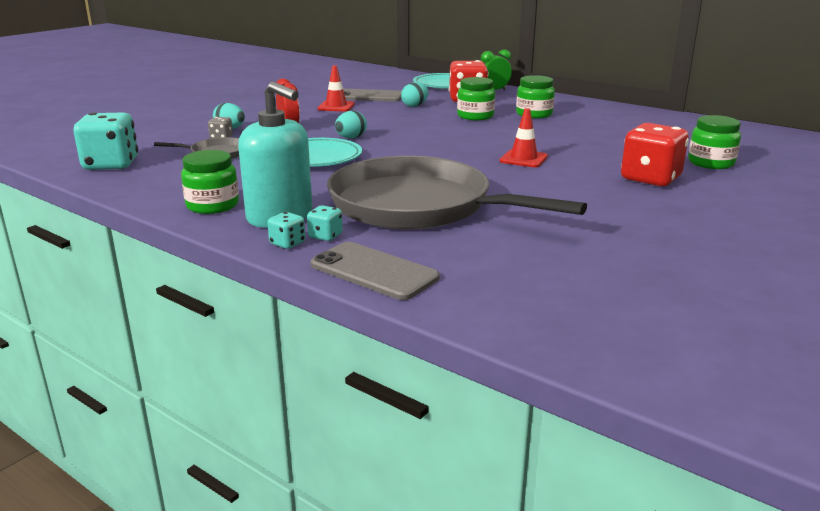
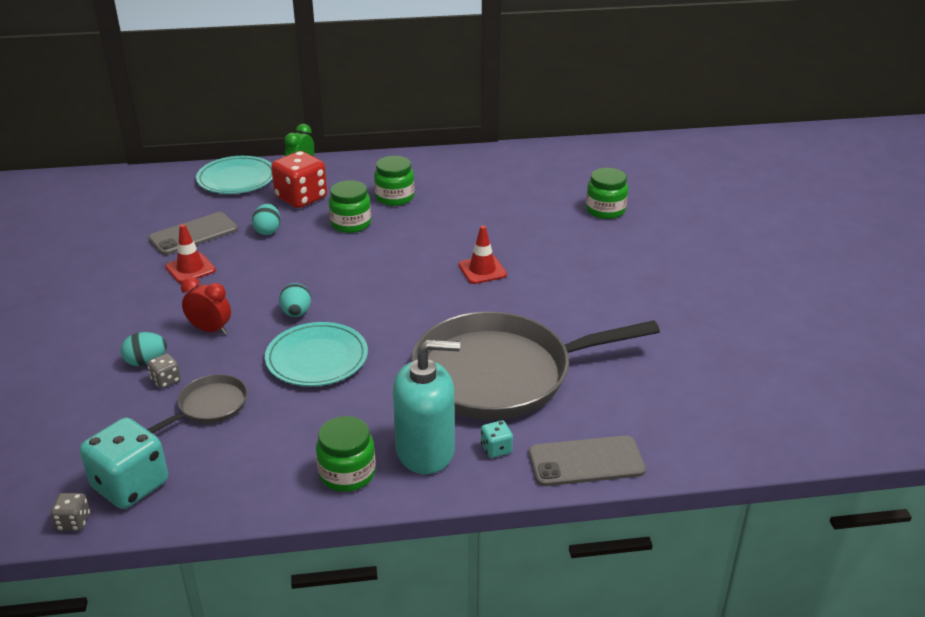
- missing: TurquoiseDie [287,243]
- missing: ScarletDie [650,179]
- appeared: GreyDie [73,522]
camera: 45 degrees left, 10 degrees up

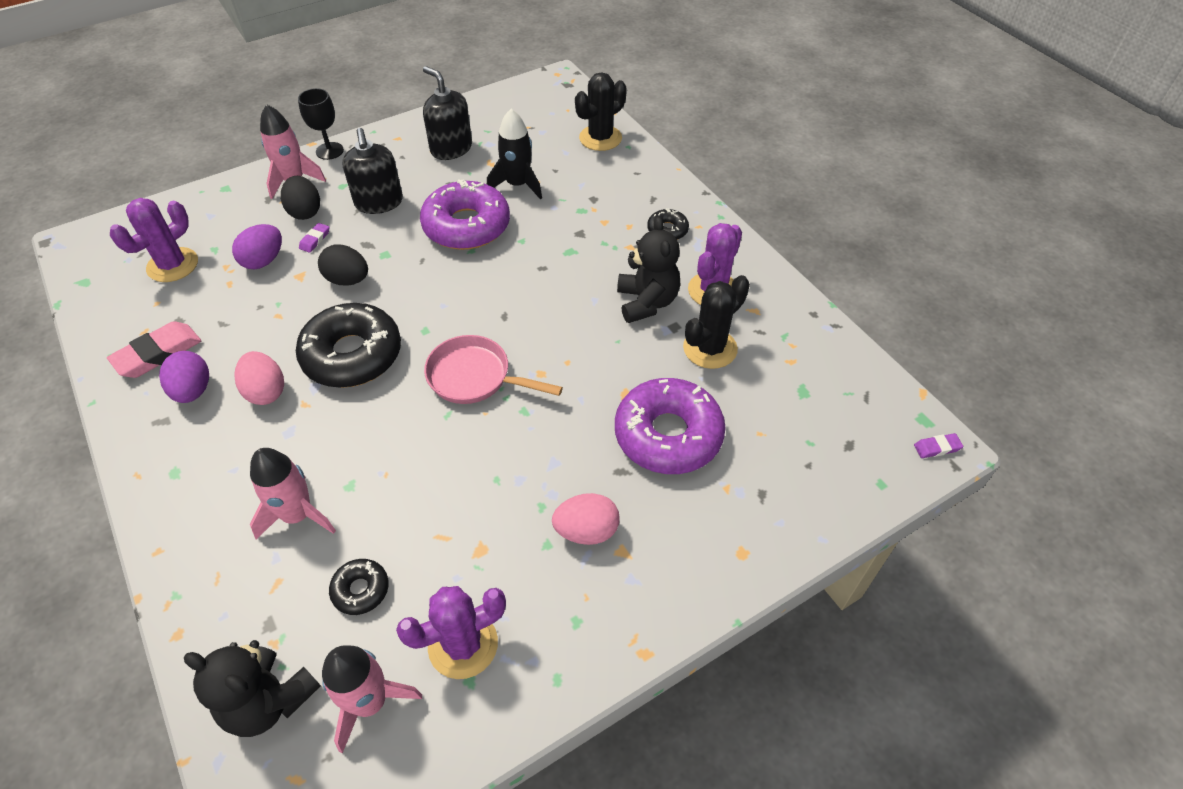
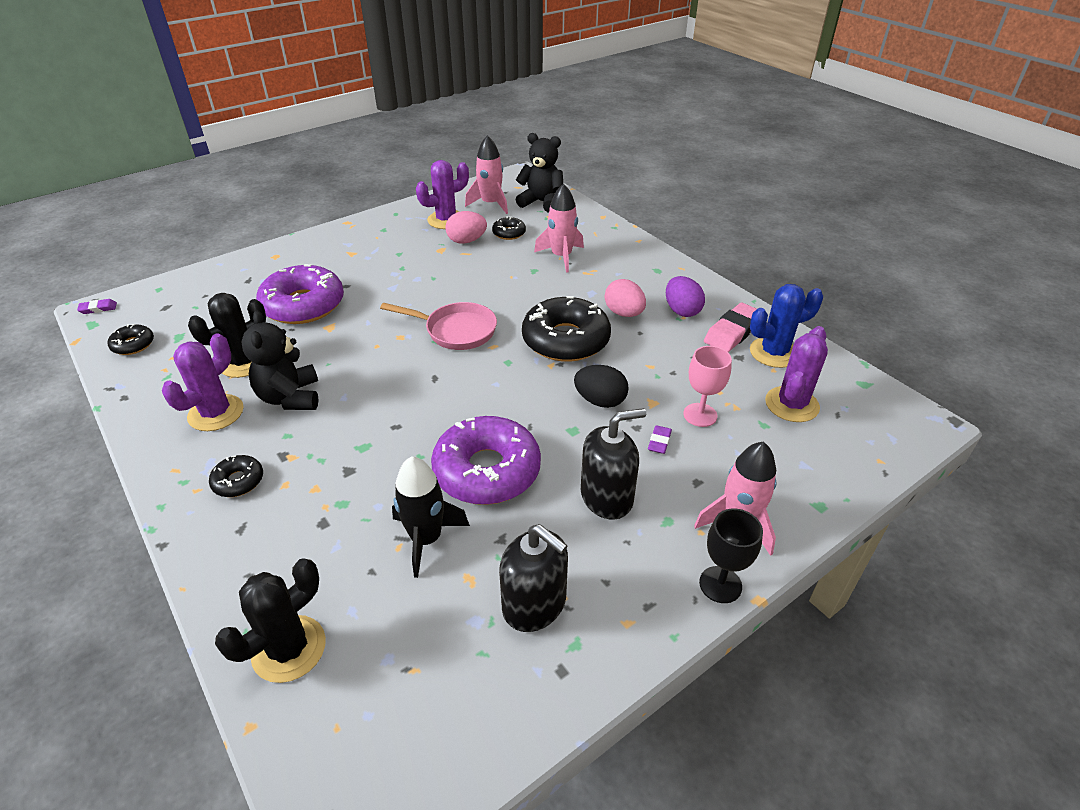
- missing: EbonyEggShape [305,212]
- appeared: EbonyDonut [133,345]
- appeared: BlueCactus [774,353]
- relocated: RosyEggShape [586,531] to [466,241]
- exchanged: PurpleEggShape [264,261] to RosyGoblet [700,415]
- spun: EbonySoapPump [379,202] = [607,497] 90 degrees clockwise
camera: 175 degrees right, 10 degrees down

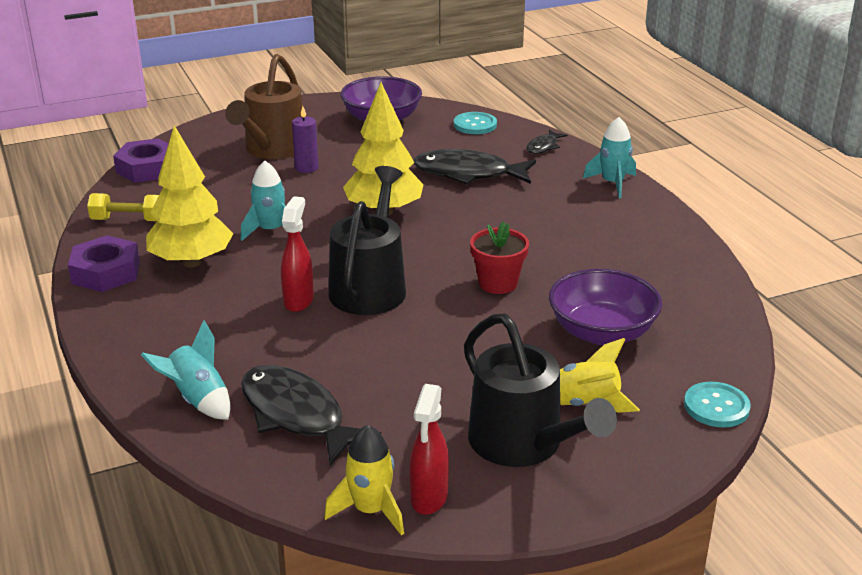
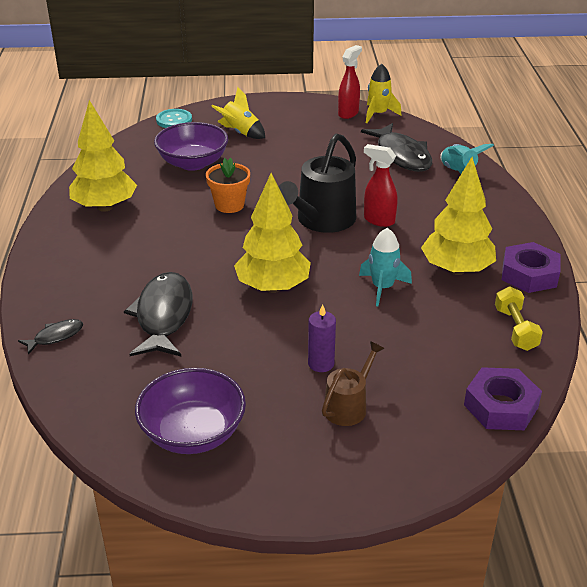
- missing: TurquoiseShirtButton [475,125]
- missing: EbonySprinklingCan [523,444]
- missing: TurquoiseToyRocket [612,183]
- appeared: YellowTree [105,207]
- colour: ScarletPlantPot [498,283] to BrightOrangePlantPot [229,205]
- spun: YellowHandWeight [128,220] = [515,329] 60 degrees clockwise
- spun: ScarletSprayer [299,301] = [378,220] 90 degrees clockwise
- spun: EbonyFishFigure [468,173] = [163,316] 120 degrees counterclockwise
- size: BrownSprinklingCan [273,149] = [348,406] x0.56
camera: 160 degrees left, 5 degrees up

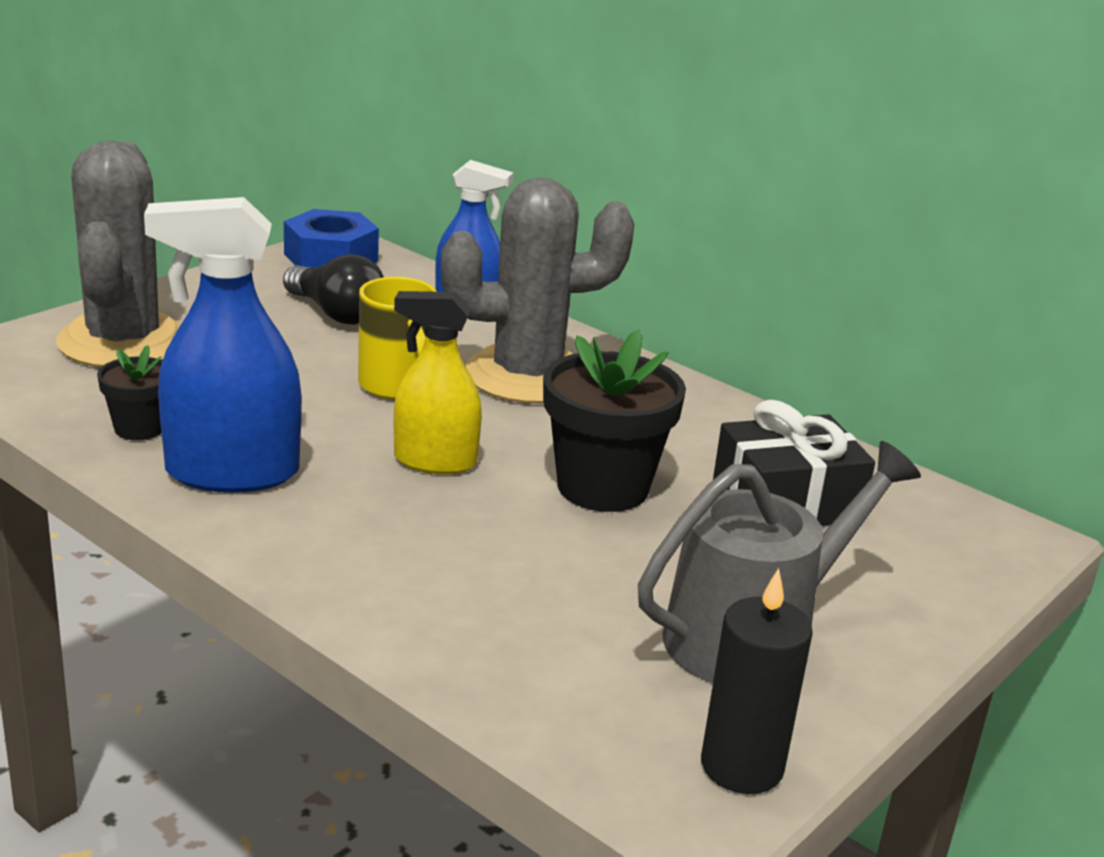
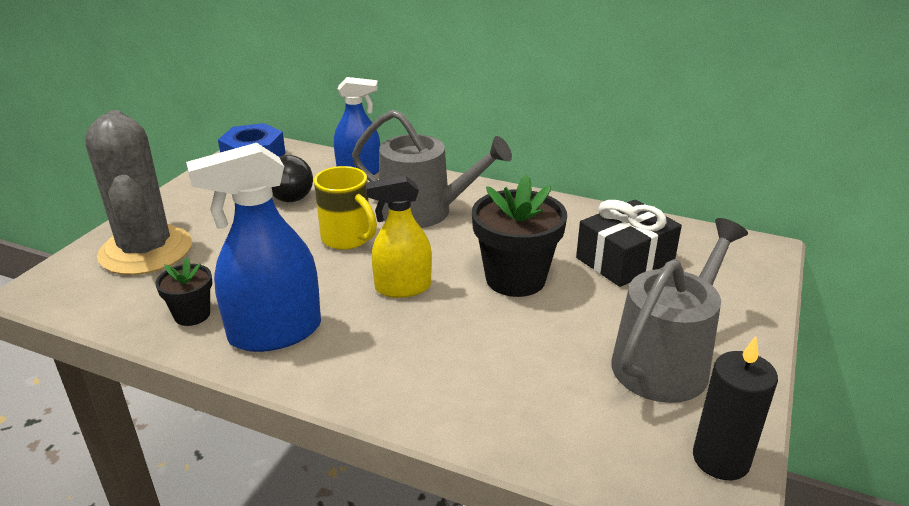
- exchanged: GreyCactus [527,376] to GreySprinklingCan [424,211]
camera: 15 degrees left, 5 degrees up

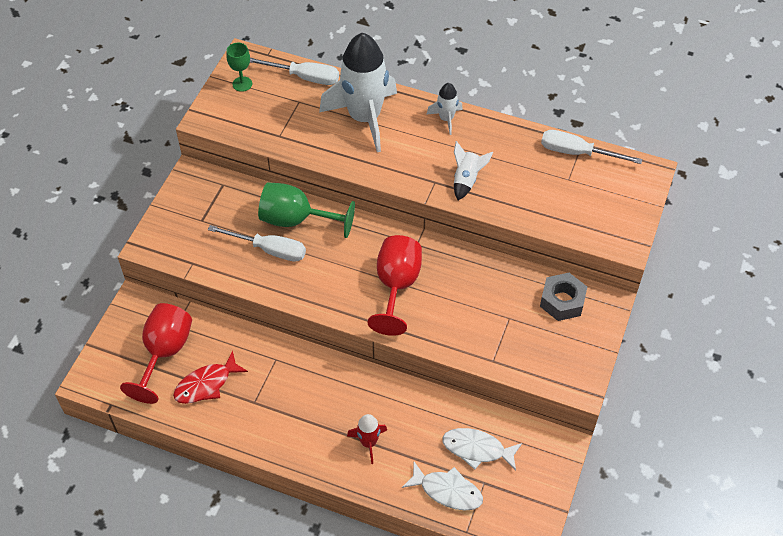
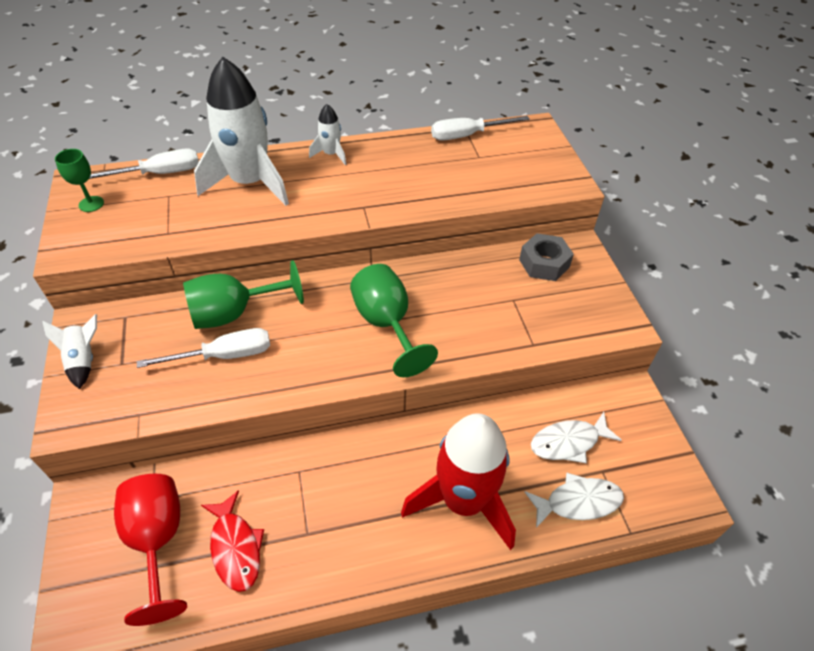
- relocated: WhiteToyRocket [466,180] to [83,360]
- colour: ScarletGoblet [396,286] to EmeraldGoblet [387,324]
- spun: ScarletFishFigure [206,384] = [235,547] 45 degrees counterclockwise
- size: ScarletToyRocket [368,443] = [463,501] x2.22
camera: 35 degrees left, 5 degrees down

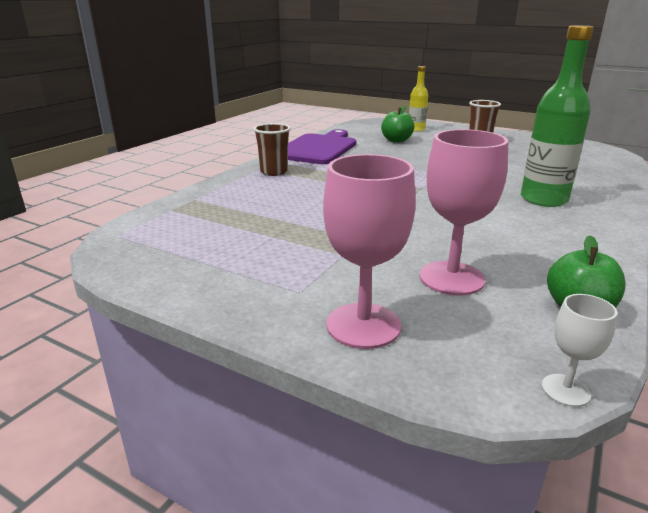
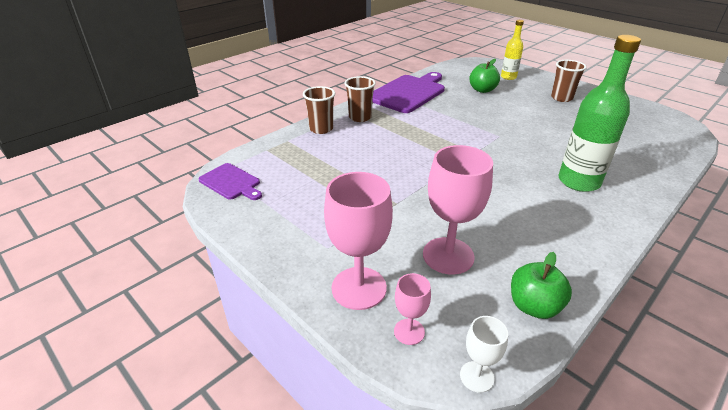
- appeared: PurpleCuttingBoard [231,182]
- appeared: BrownCup [321,129]
- appeared: RosyGoblet [409,331]
camera: 15 degrees right, 10 degrees up

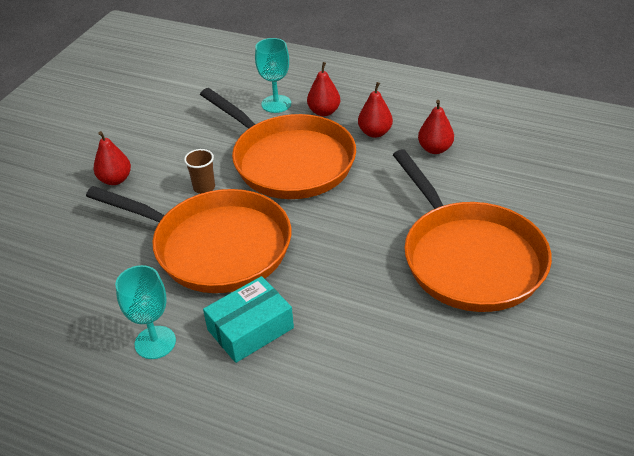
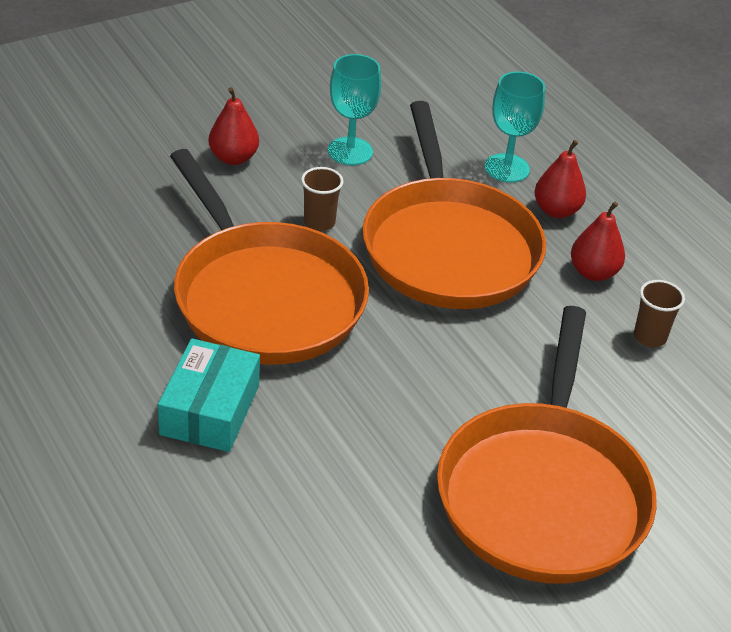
- relocated: TurquoiseGoblet [155,342] to [350,151]
- exchanged: ScarletPear [435,149] to BrownCup [649,337]
- spun: TurquoisePackage [250,329] = [210,409] 75 degrees counterclockwise
camera: 30 degrees right, 0 degrees up

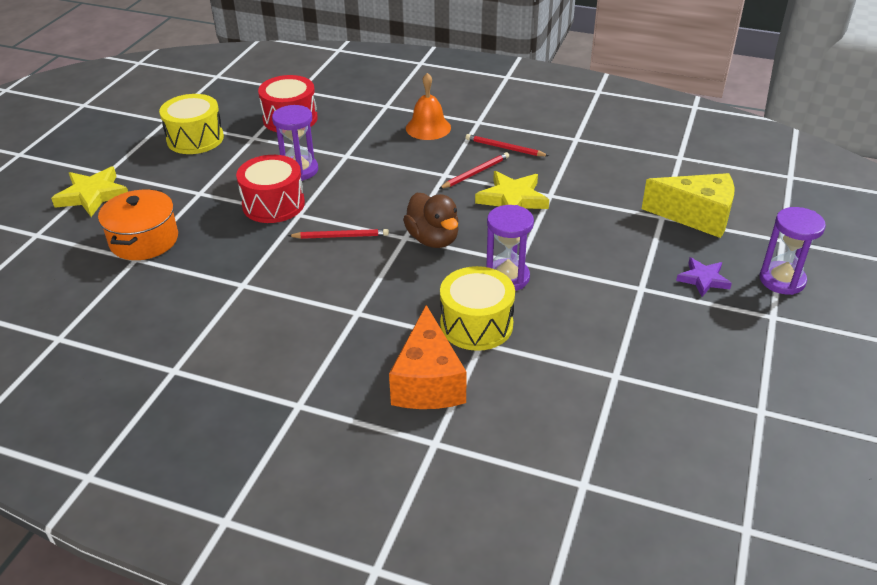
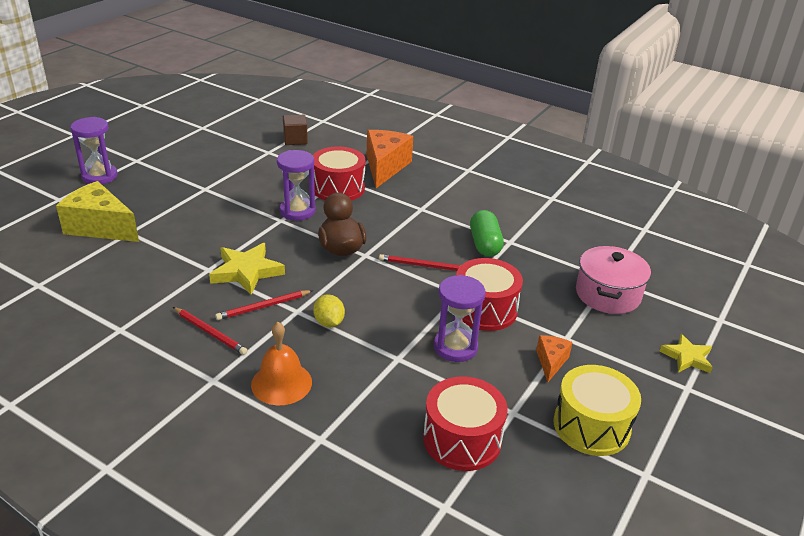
- missing: PurpleFivePointedStar [703,279]
- appeared: BrownBlock [295,140]
- appeared: YellowToyLemon [329,322]
- appeared: EmeraldPill [484,244]
- appeared: BrightOrangePieceOfCheese [551,362]
- colour: BrightOrangeStockpot [144,240] to RosyStockpot [607,294]
- colour: YellowToyDrum [476,324] to ScarletToyDrum [338,188]
- size: YellowFivePointedStar [92,195] = [687,357] x0.64
camera: 170 degrees left, 5 degrees down

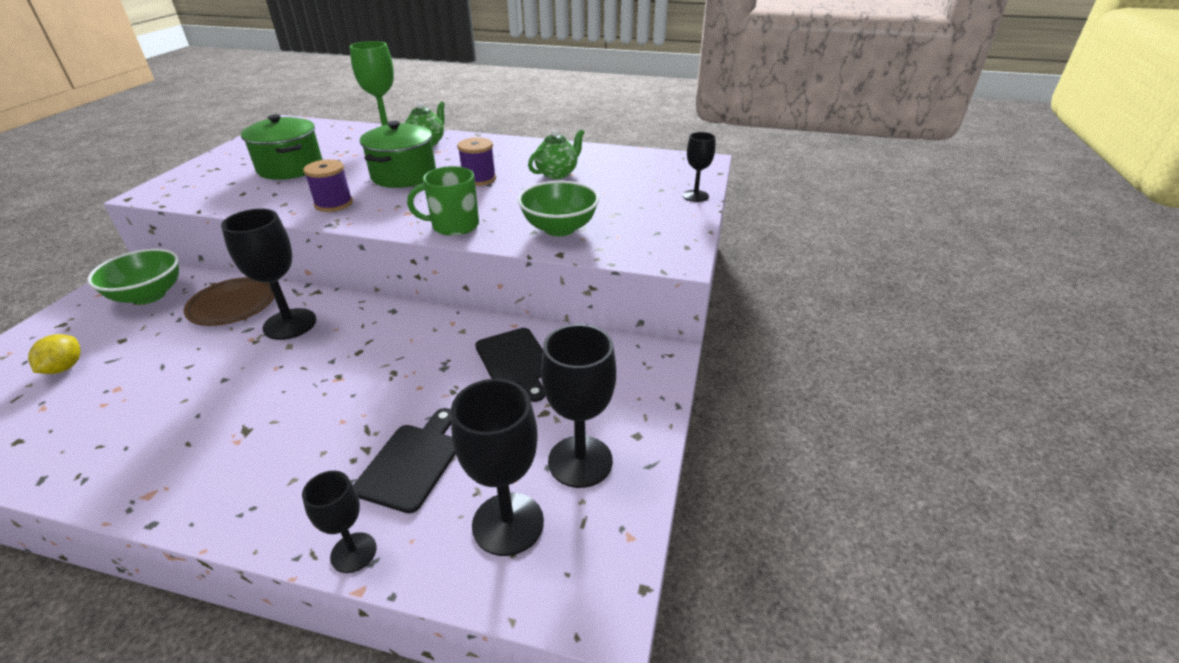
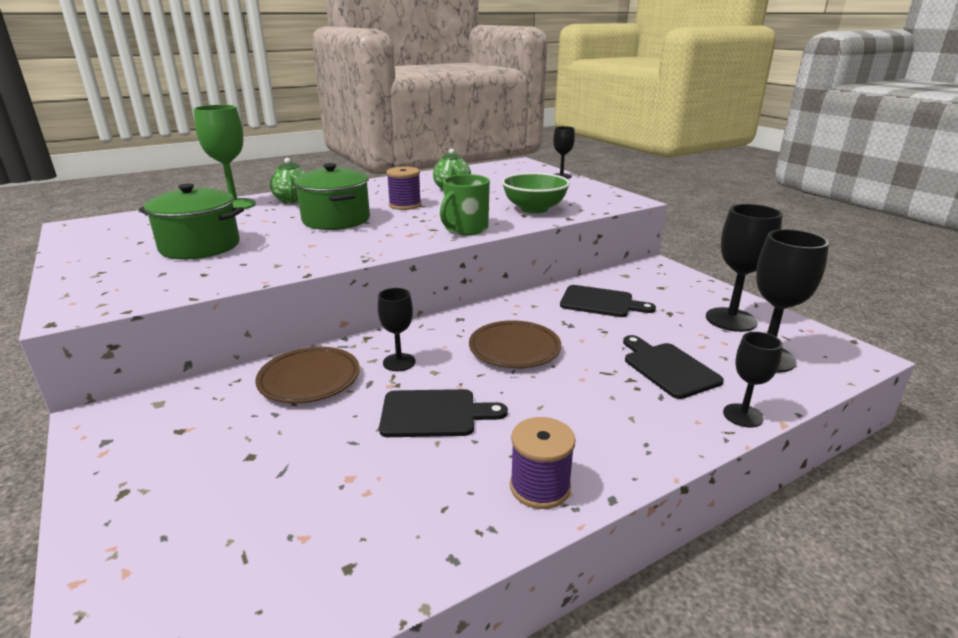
- missing: YellowToyLemon [64,368]
- missing: EmeraldBowl [149,295]
- appeared: EbonyCuttingBoard [434,414]
- appeared: BrownDinnerPlate [514,349]
- relocated: PurpleReelOfThread [334,204] to [540,487]
- size: EbonyGoblet [290,324] = [399,362] x0.59
camera: 45 degrees left, 10 degrees down

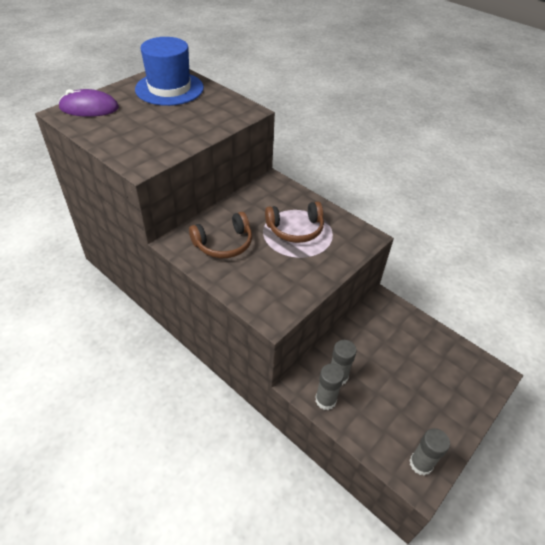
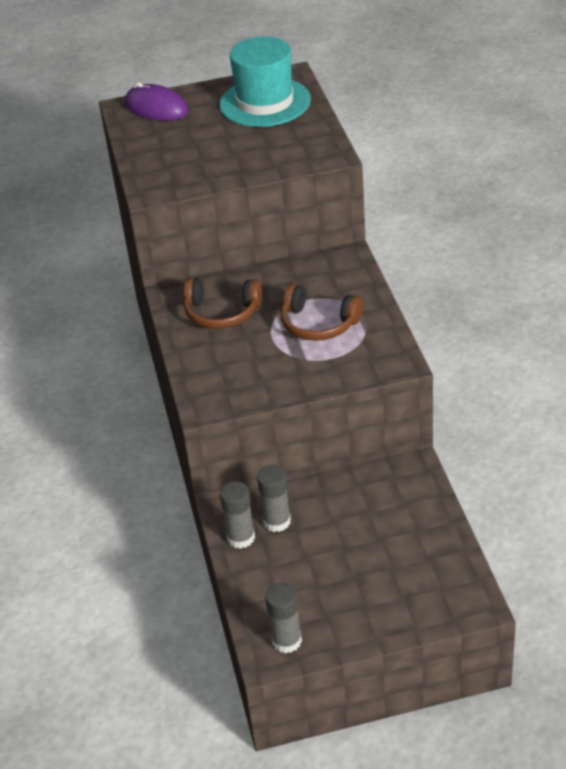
- colour: BlueTopHat [169,88] to TurquoiseTopHat [265,102]
camera: 40 degrees right, 5 degrees down

